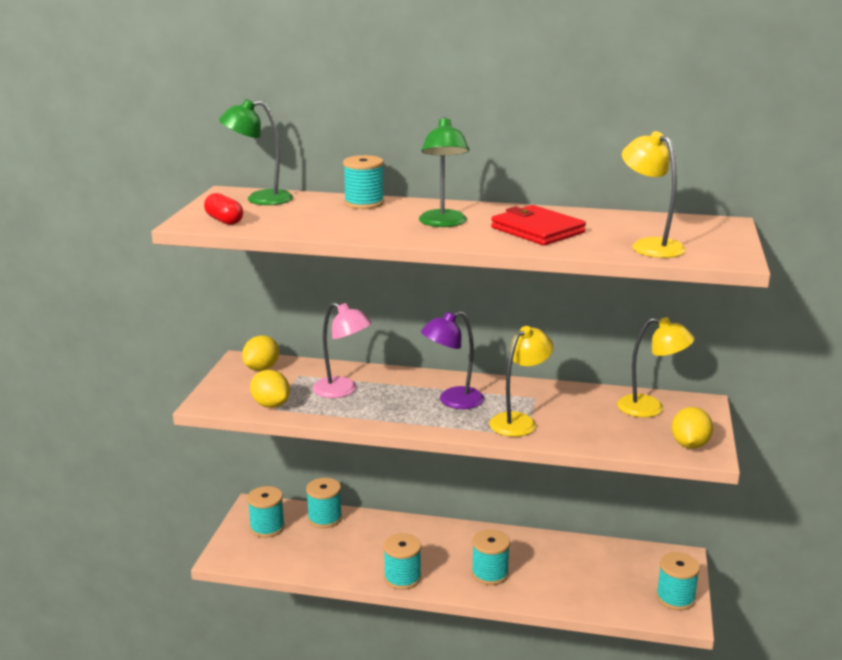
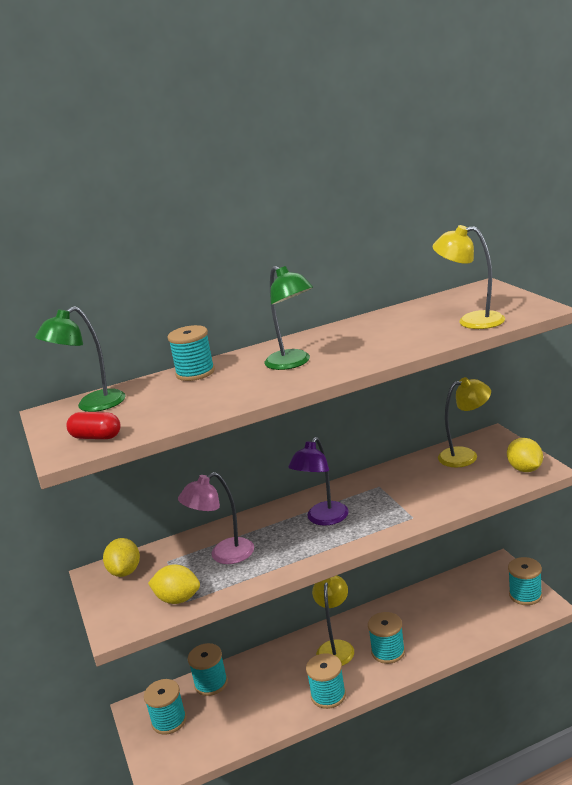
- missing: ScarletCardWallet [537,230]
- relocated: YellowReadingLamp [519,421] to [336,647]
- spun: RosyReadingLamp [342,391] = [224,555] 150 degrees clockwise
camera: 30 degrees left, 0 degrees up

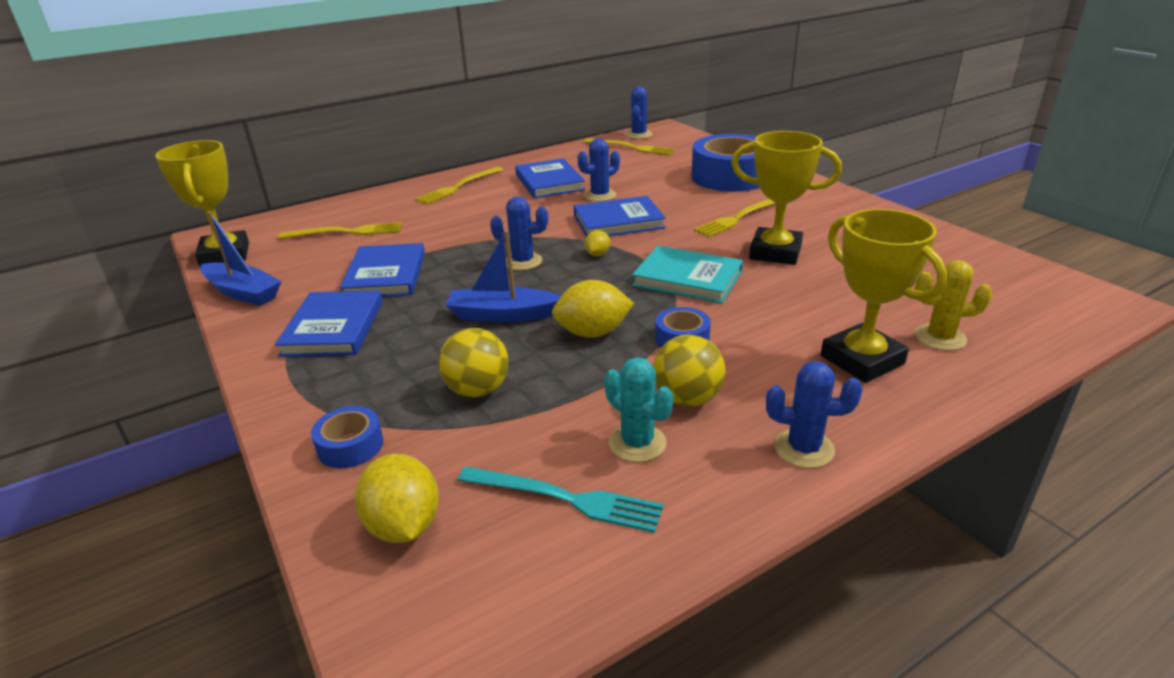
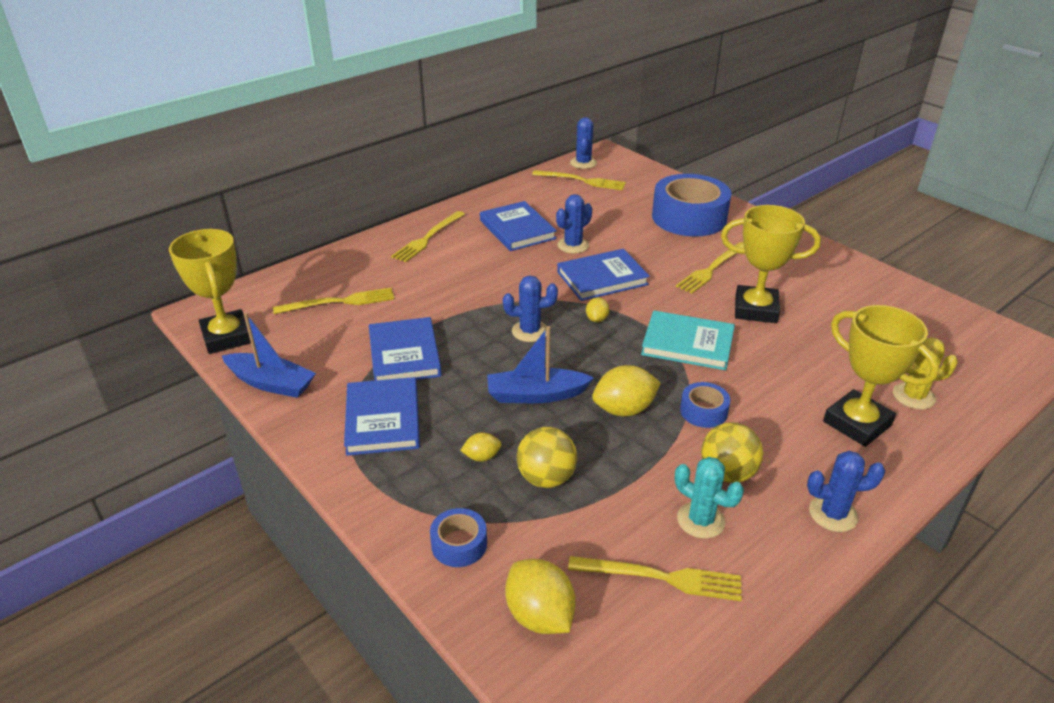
- appeared: YellowToyLemon [482,457]
- colour: TurquoiseFork [565,499] to YellowFork [661,578]
camera: 10 degrees left, 5 degrees up

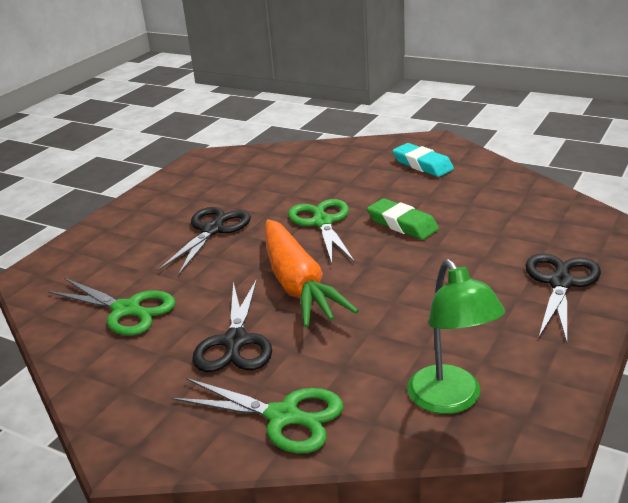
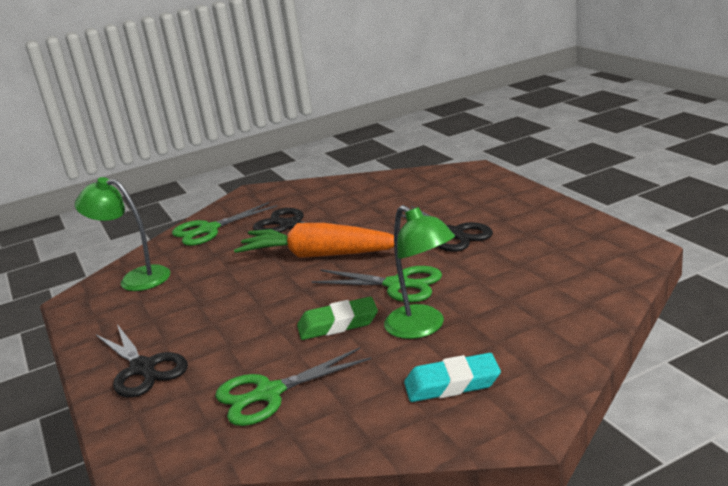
- appeared: EmeraldReadingLamp [422,328]
- relocated: EmeraldScissors [127,310] to [268,394]
camera: 125 degrees right, 5 degrees down

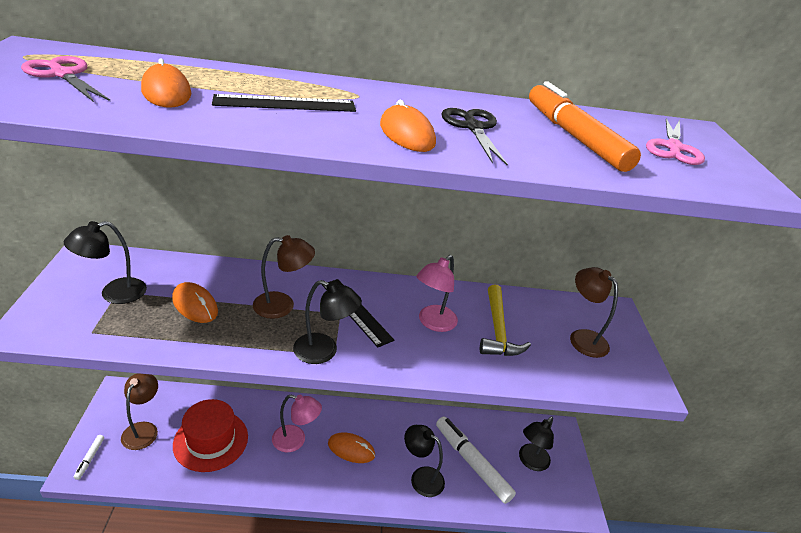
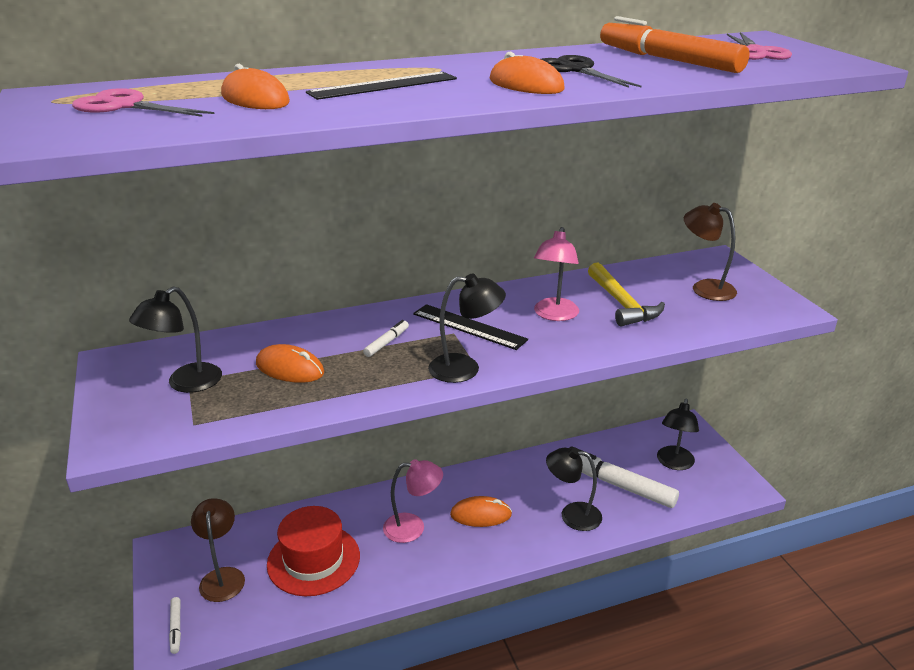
- exchanged: BrownReadingLamp [282,305] to WhiteMarkerPen [387,342]
camera: 15 degrees left, 5 degrees down

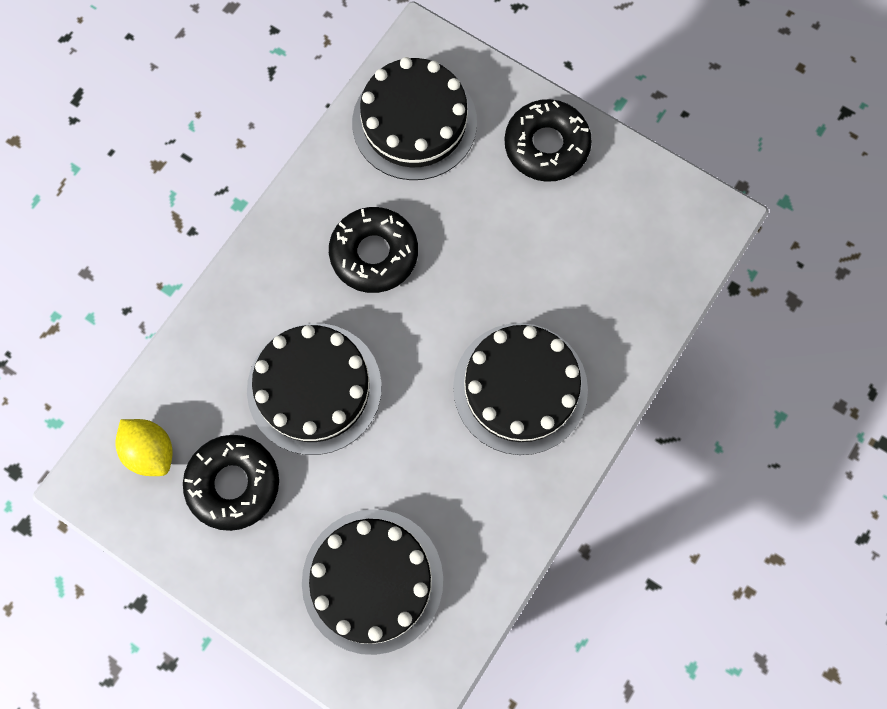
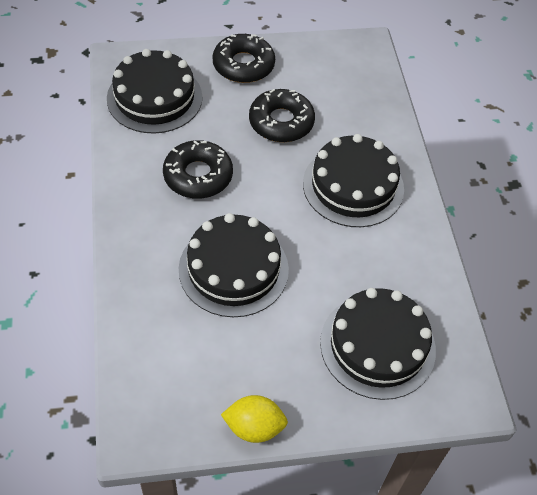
- relocated: YellowToyLemon [151,451] to [254,427]
- relocated: EbonyDonut [234,483] to [281,122]
camera: 45 degrees left, 20 degrees down

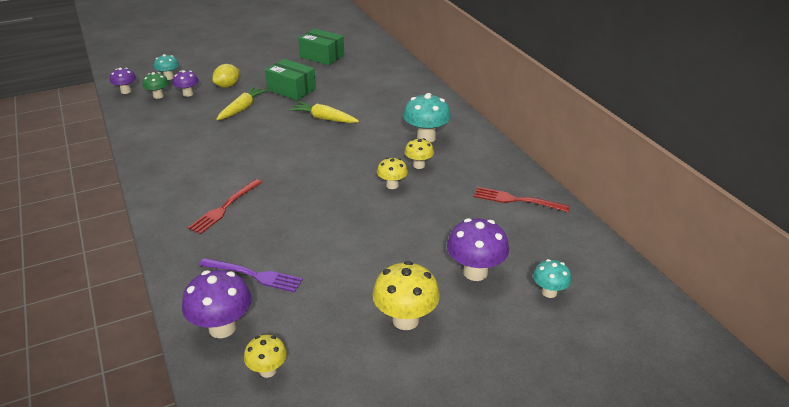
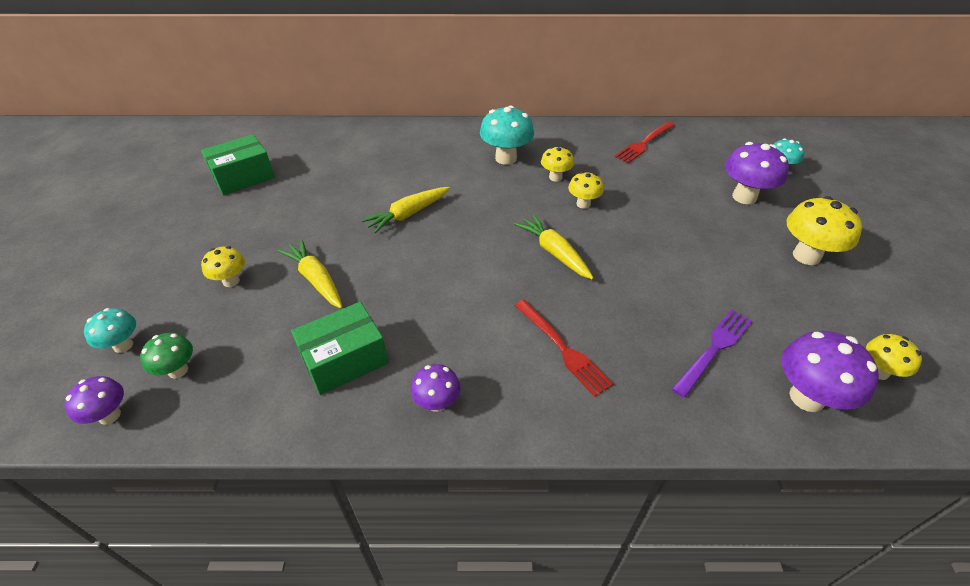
- appeared: YellowRootVegetable [554,252]
- relocated: PurpleMushroom [188,94] to [437,403]
- relocated: EmeraldPackage [291,89] to [344,360]
- exchanged: YellowToyLemon [227,86] to YellowMushroom [231,281]
camera: 65 degrees left, 10 degrees up

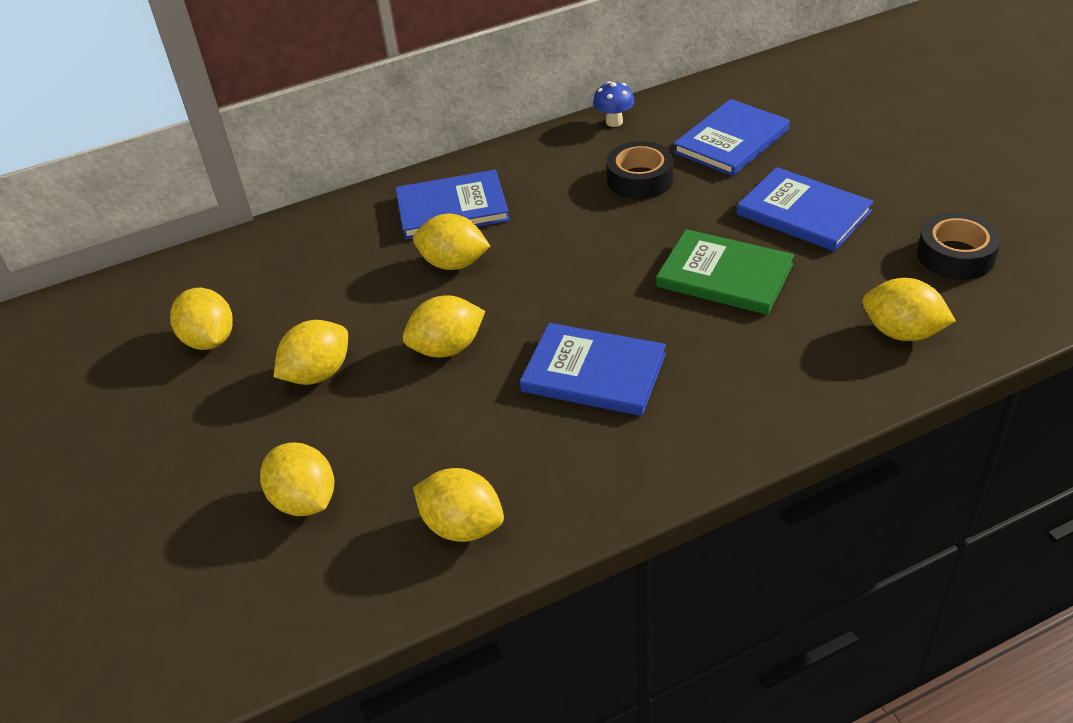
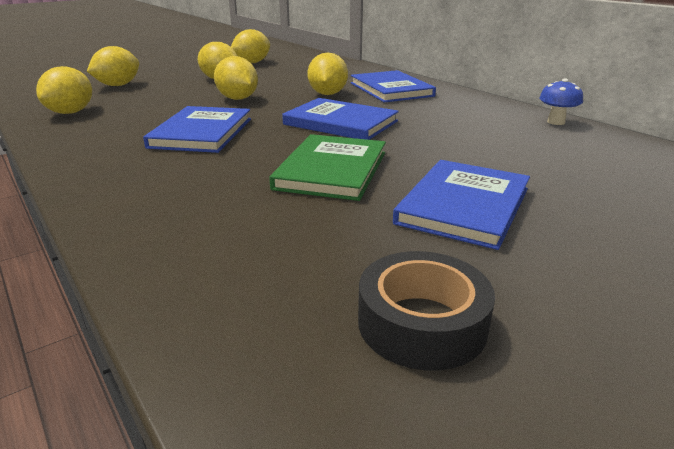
- missing: EbonyTape [640,179]
- missing: YellowToyLemon [901,332]
- relocated: BlueBook [731,141] to [340,123]
camera: 75 degrees right, 15 degrees down

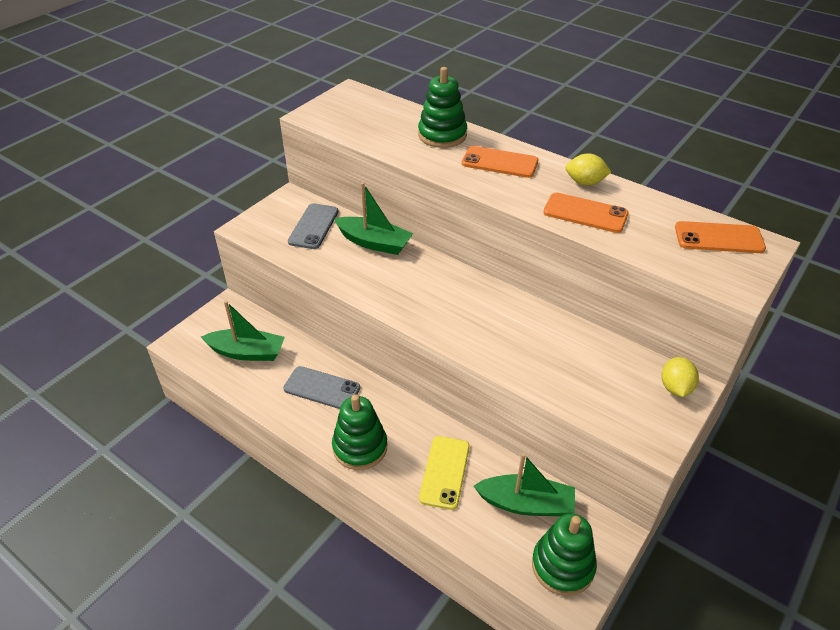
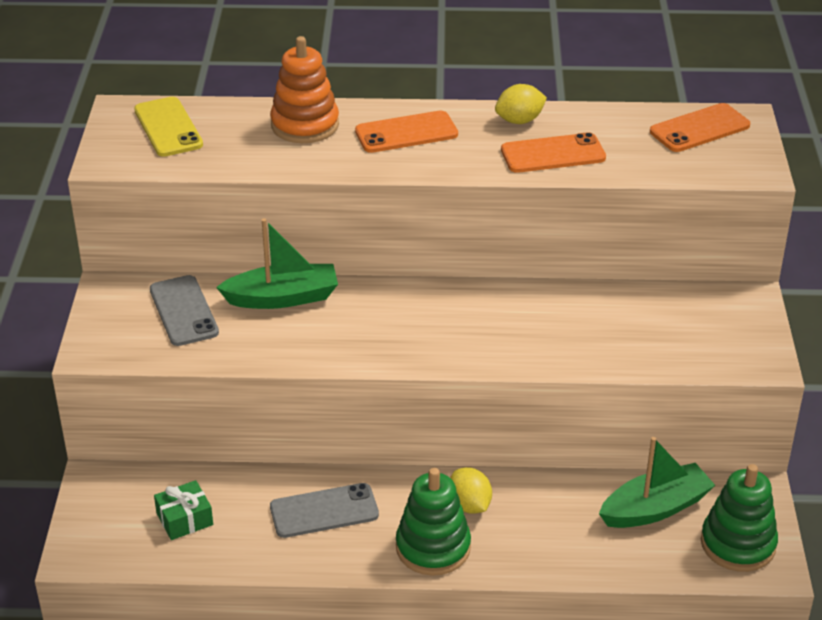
- relocated: YellowPhone [444,472] to [168,127]
- relocated: YellowToyLemon [675,388] to [469,505]
- exchanged: EmeraldSailboat [247,352] to EmeraldGift [184,519]
- colour: EmeraldStackingToy [442,135] to BrightOrangeStackingToy [305,125]
camera: 35 degrees left, 5 degrees down

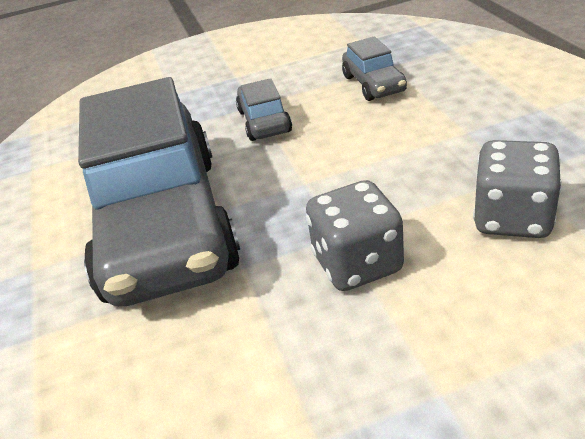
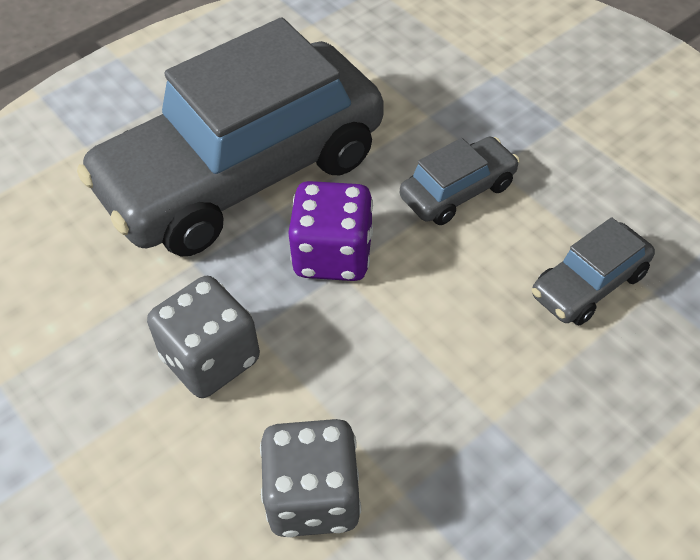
- appeared: PurpleDie [333,255]
camera: 65 degrees right, 15 degrees up

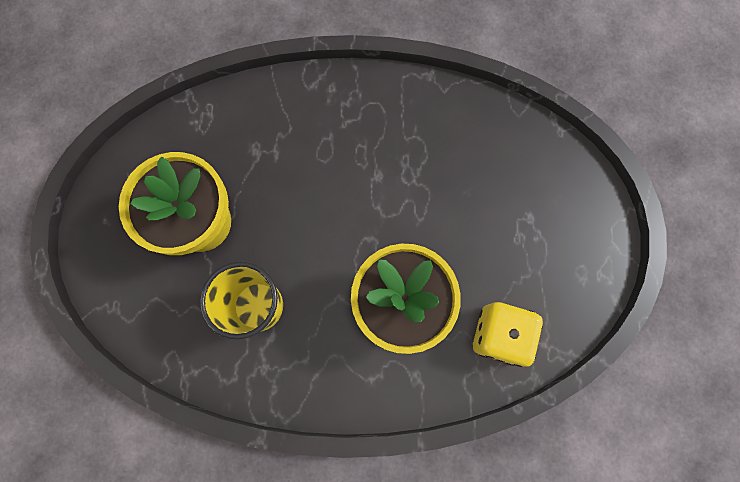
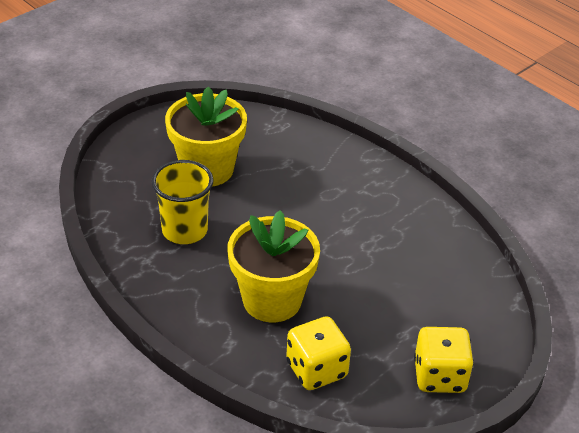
- appeared: YellowDie [439,376]
camera: 45 degrees right, 35 degrees down

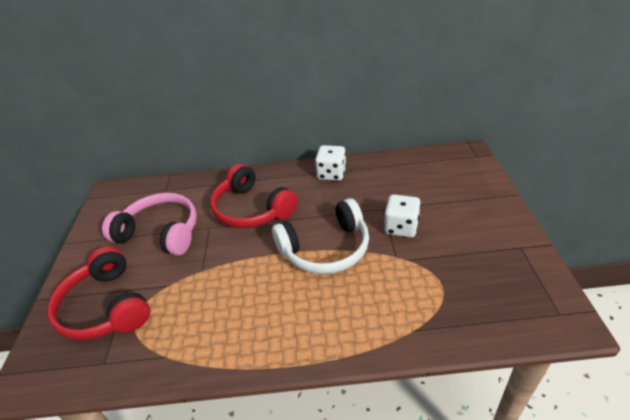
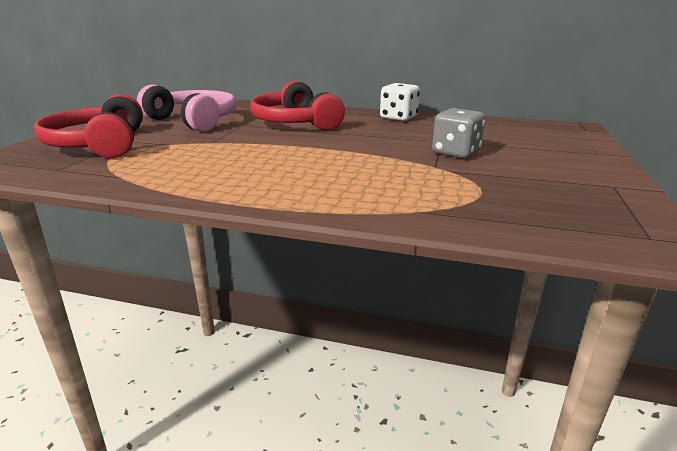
- missing: WhiteHeadset [326,249]
- colour: WhiteDie [401,227] to GreyDie [455,152]
camera: 15 degrees right, 15 degrees down

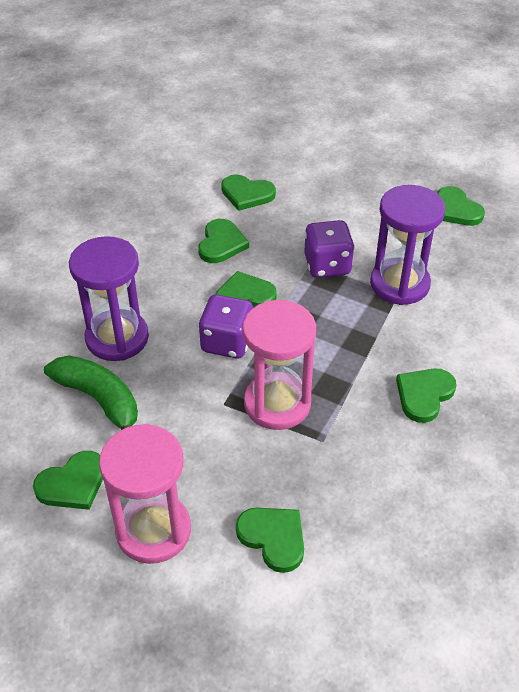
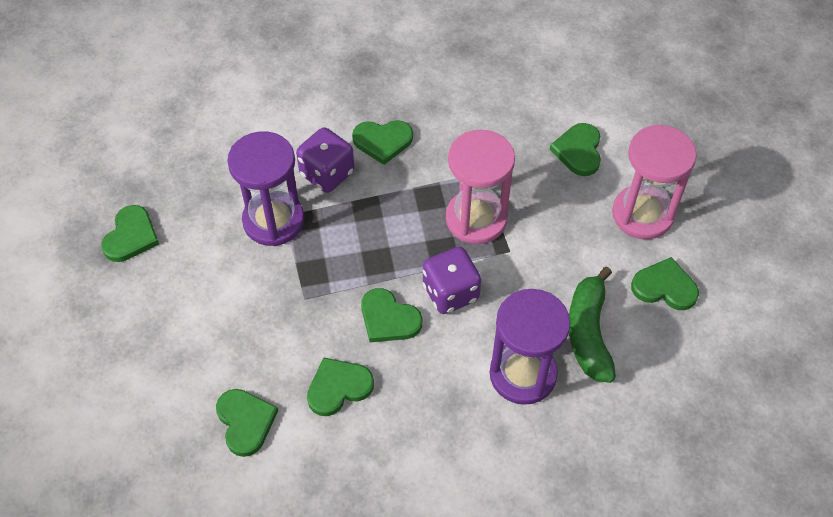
- relocated: PurpleDie [327,265] to [327,173]
camera: 130 degrees left, 10 degrees up

